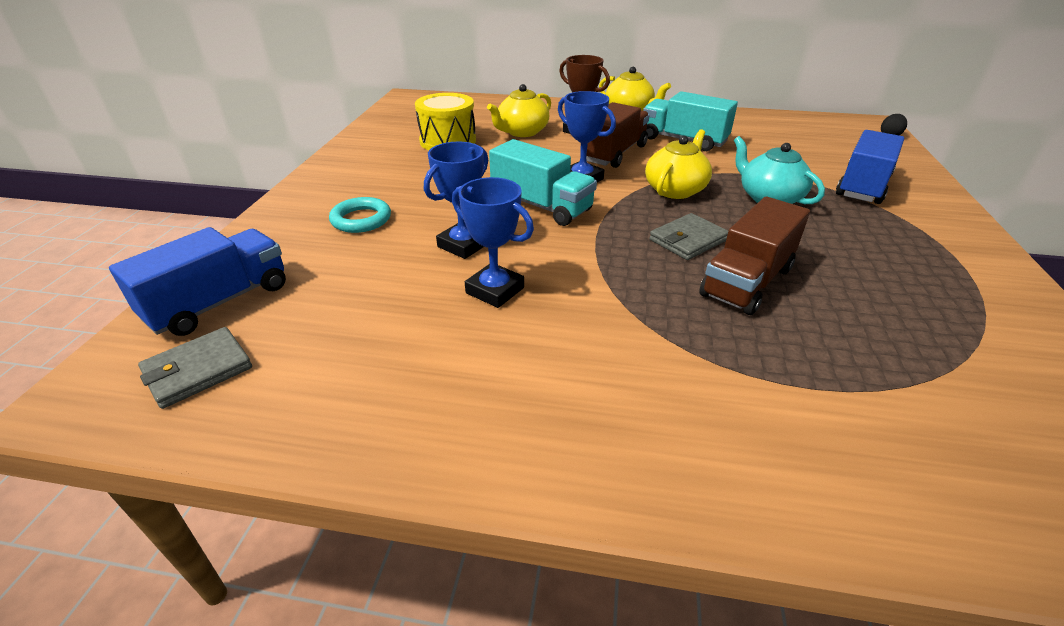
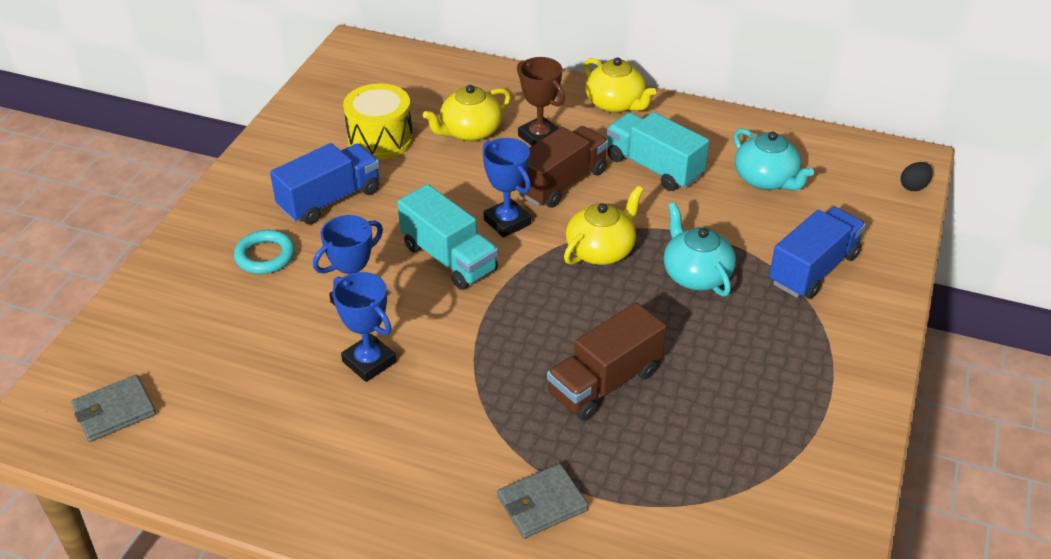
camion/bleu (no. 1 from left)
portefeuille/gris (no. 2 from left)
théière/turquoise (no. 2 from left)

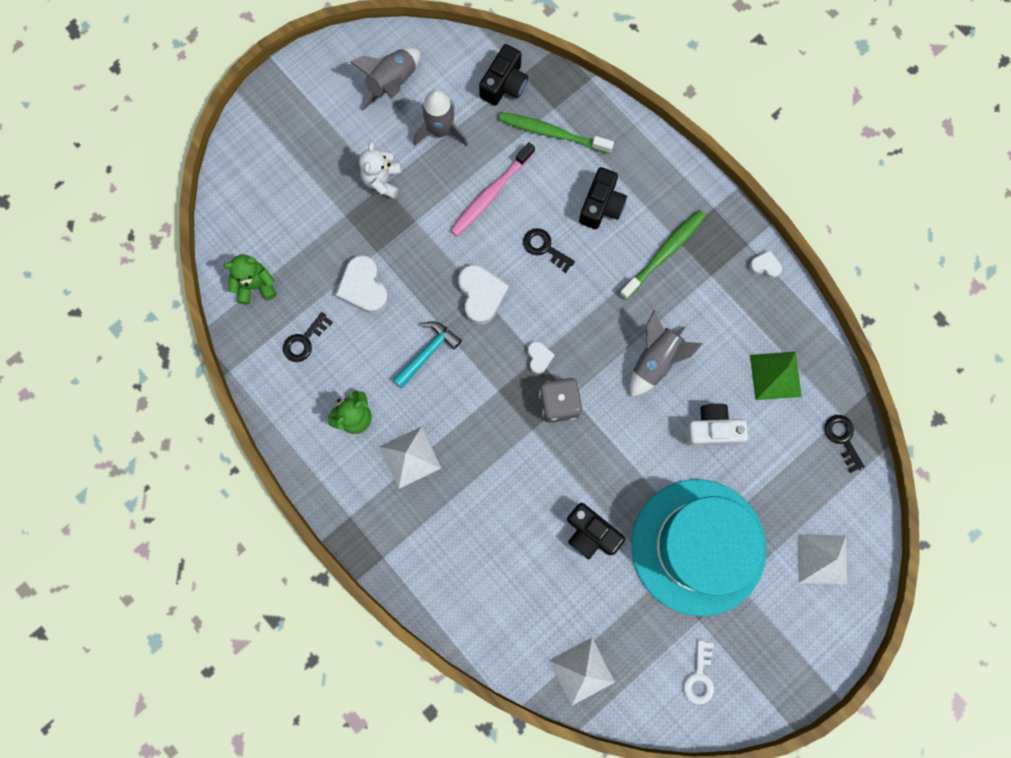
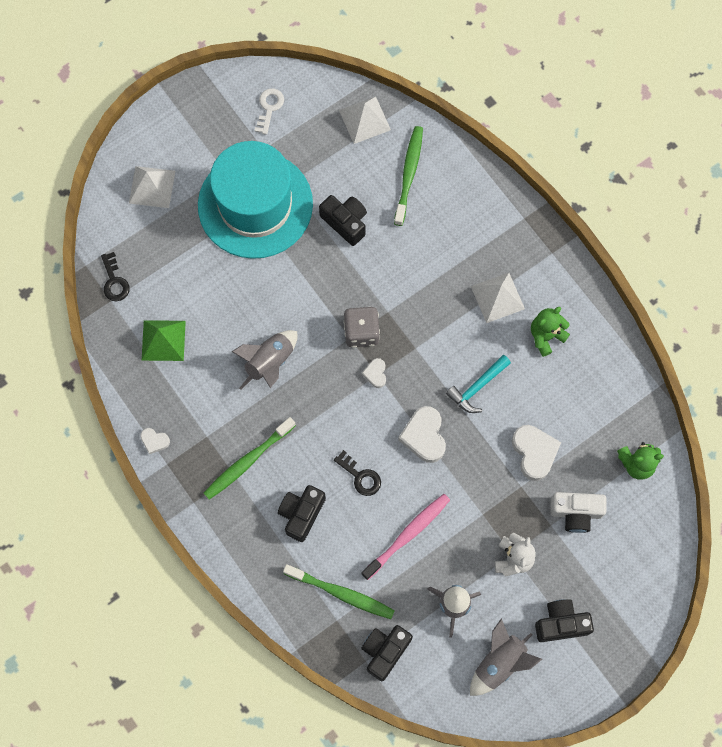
clé/noir (no. 1 from left in the first image)
appareil photo/blanc
brosse à dents/vert (no. 3 from left)
appareil photo/noir (no. 4 from left)

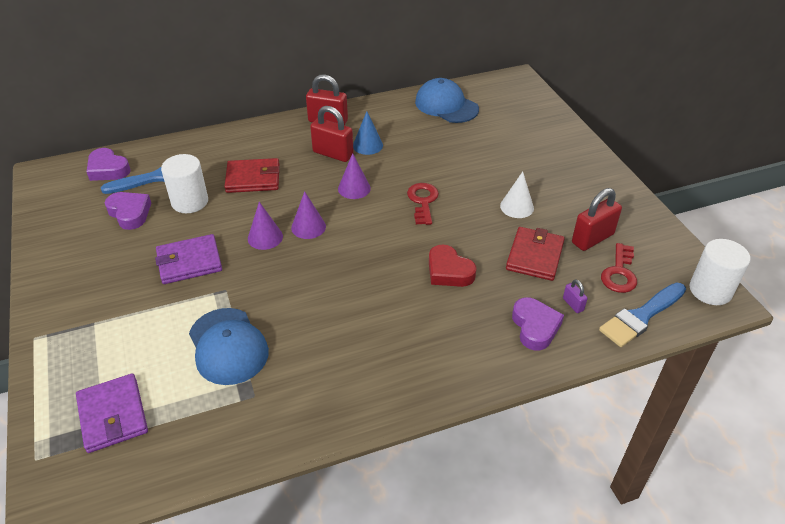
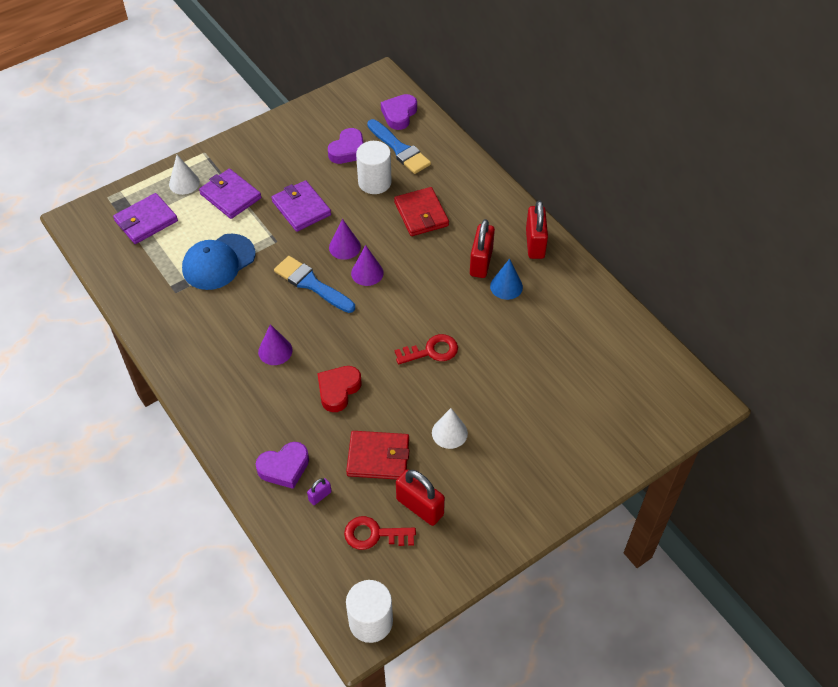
cône/violet (no. 1 from left)
casquette/bleu (no. 2 from left in the first image)
pinceau/bleu (no. 1 from left)
cône/blanc (no. 1 from left)
portefeuille/violet (no. 2 from left)

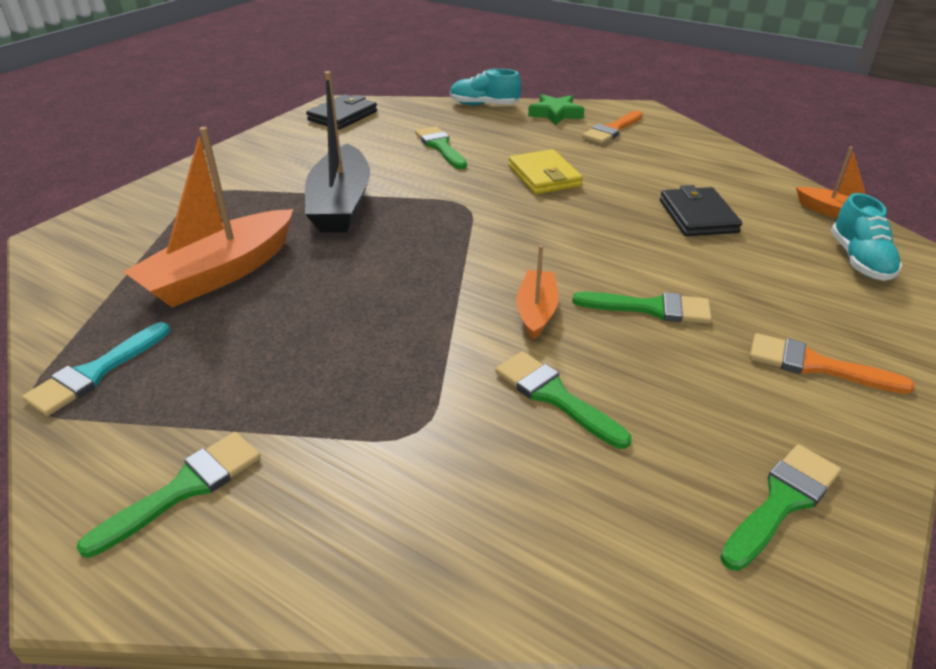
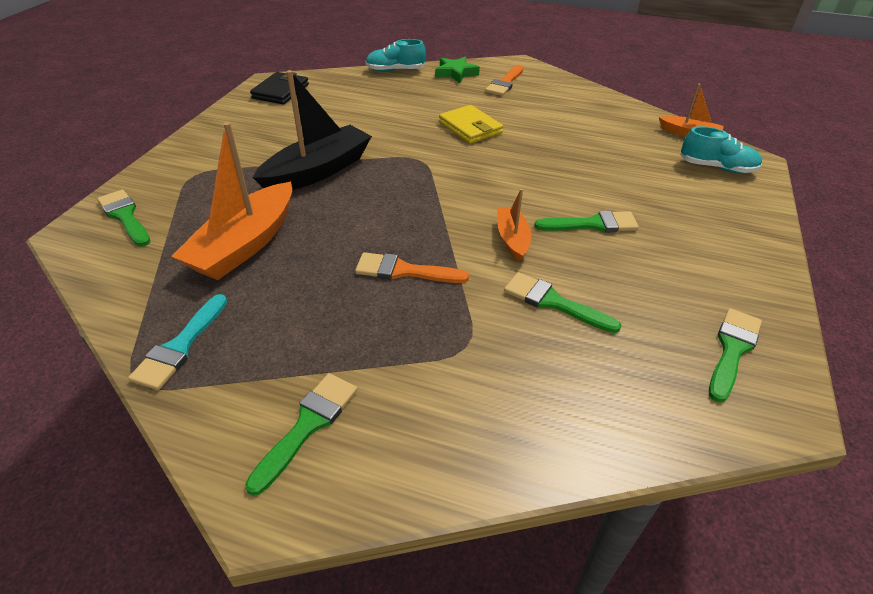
bateau/noir
pinceau/vert (no. 1 from left)
portefeuille/noir (no. 2 from left in the first image)
pinceau/orange (no. 1 from left)
chaussure/turquoise (no. 2 from left)

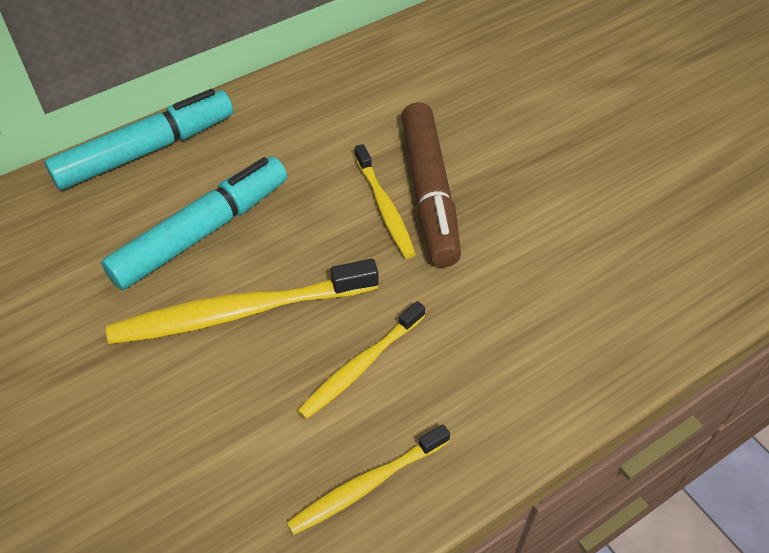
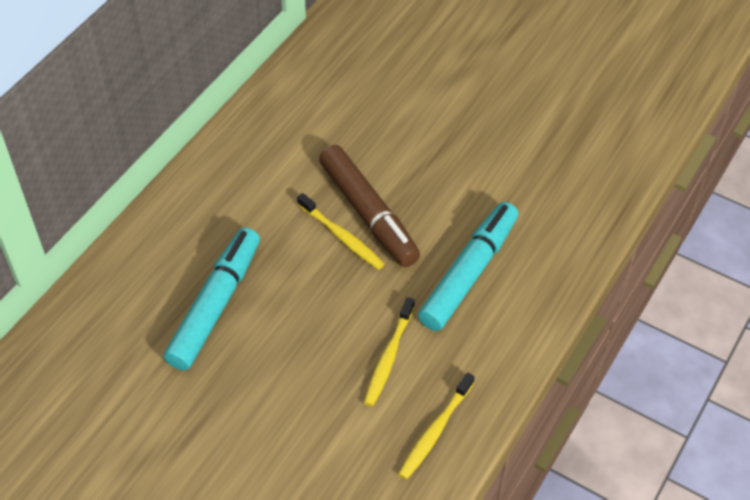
feutre/turquoise (no. 2 from left)
brosse à dents/jaune (no. 1 from left in the first image)

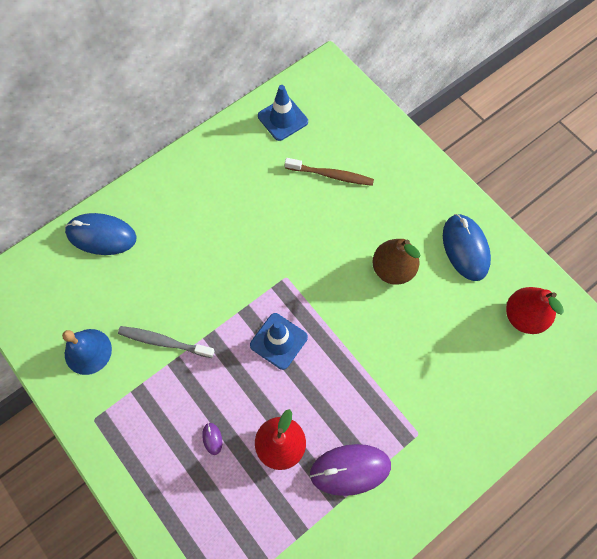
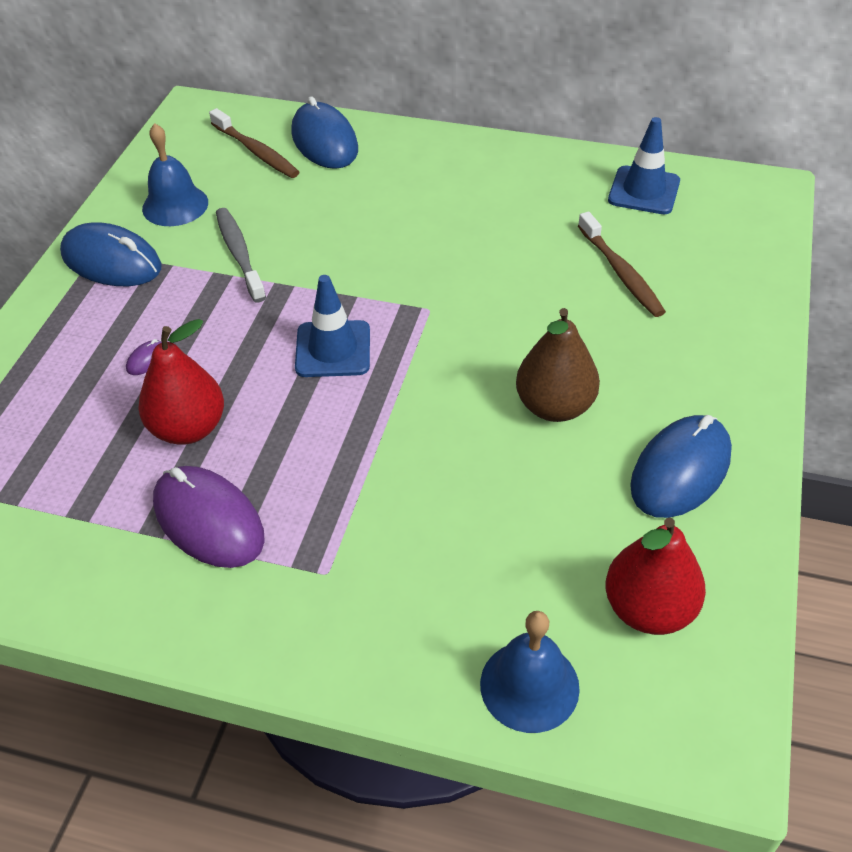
souris/bleu (no. 1 from left)
brosse à dents/marron (no. 1 from left)
cloche/bleu (no. 2 from left)

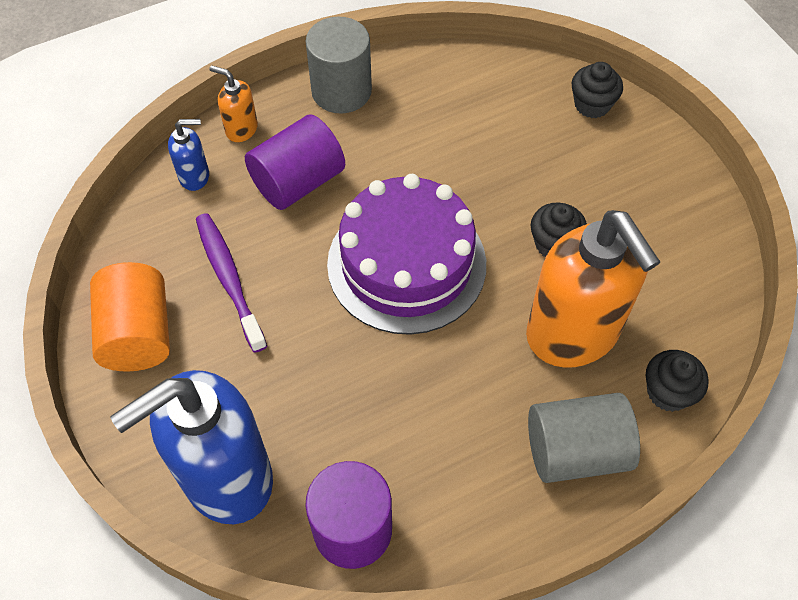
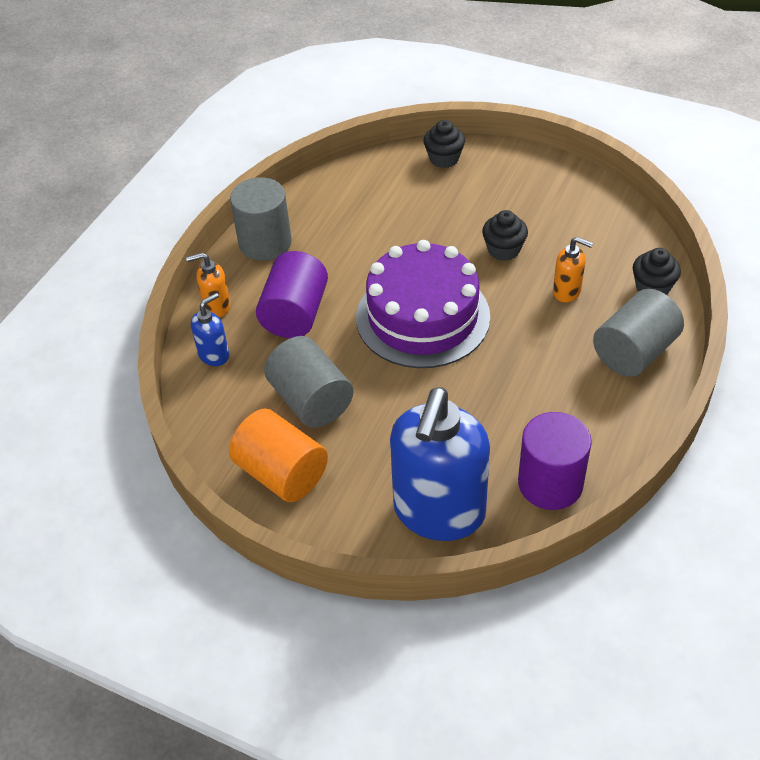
cylindre/gris (no. 2 from left)
distributeur de savon/orange (no. 2 from left)

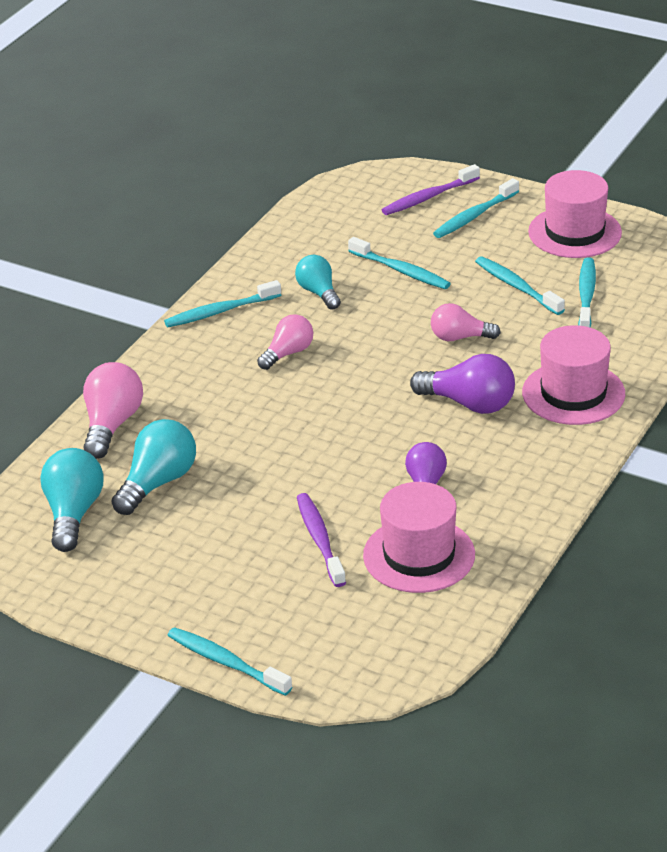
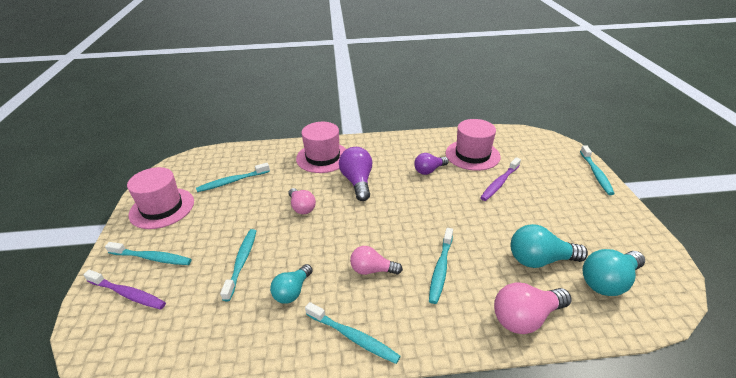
brosse à dents/turquoise (no. 5 from left)

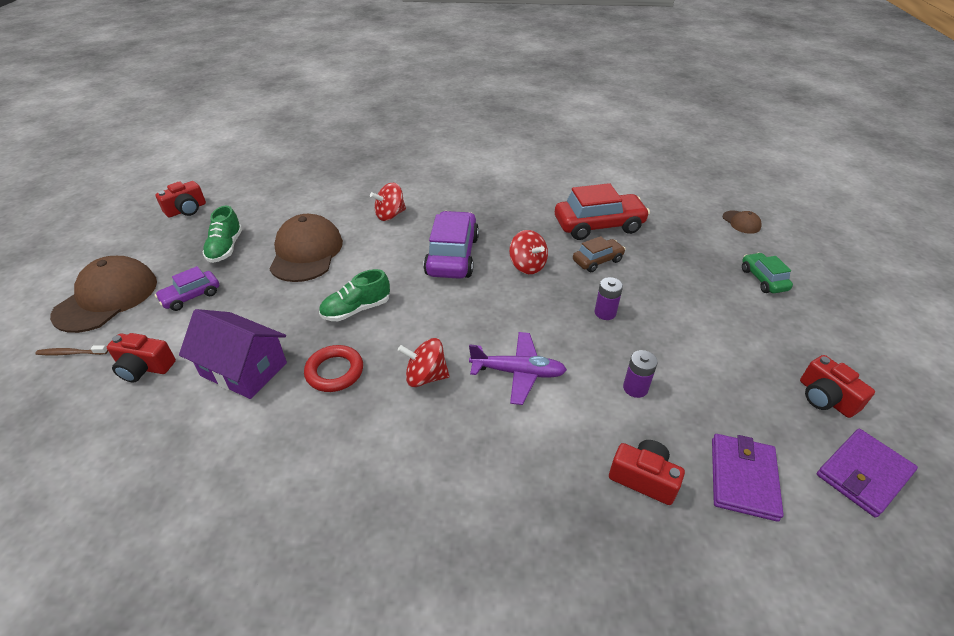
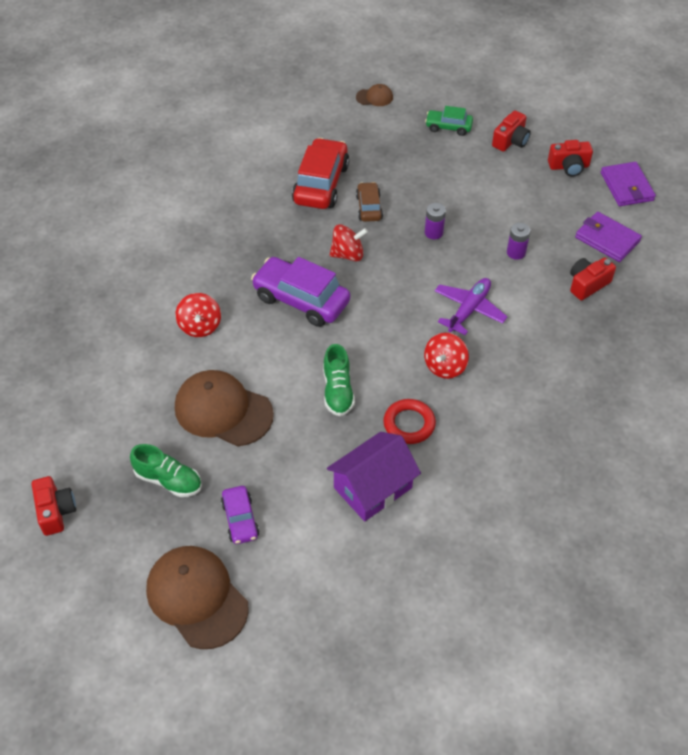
brosse à dents/marron
appareil photo/rouge (no. 2 from left)

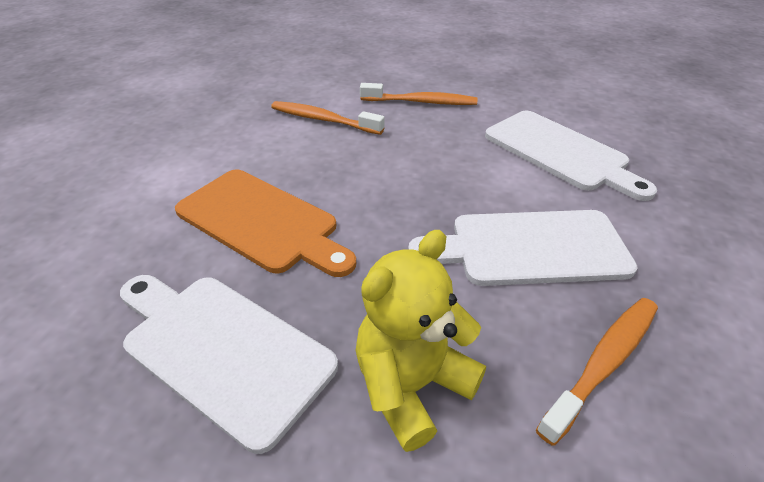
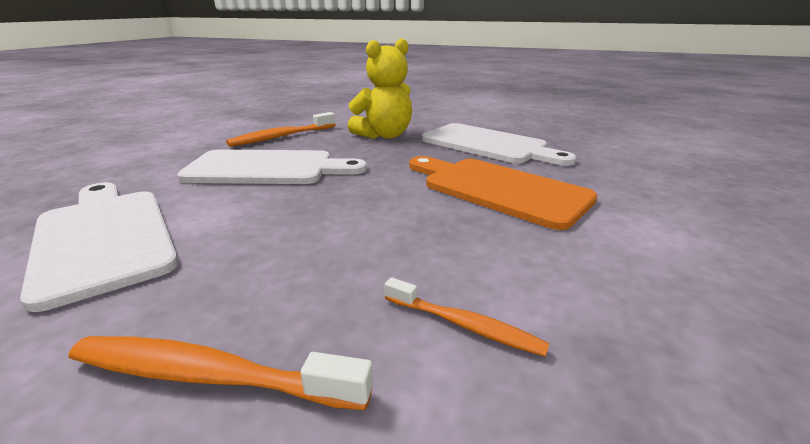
brosse à dents/orange (no. 3 from left)

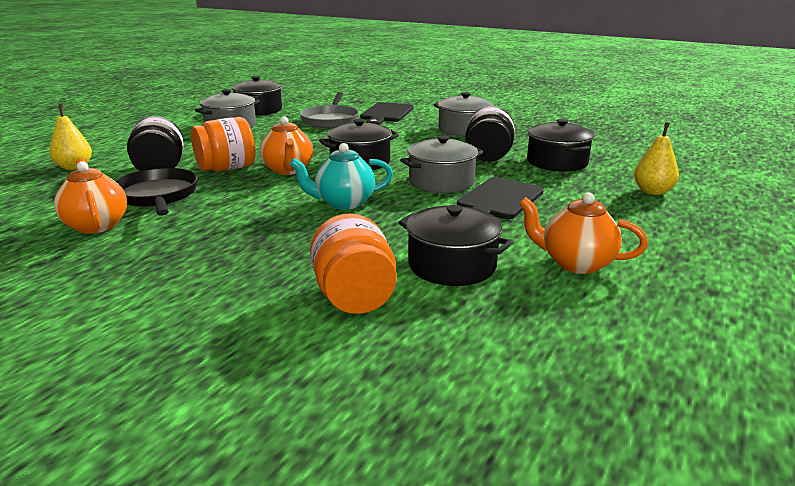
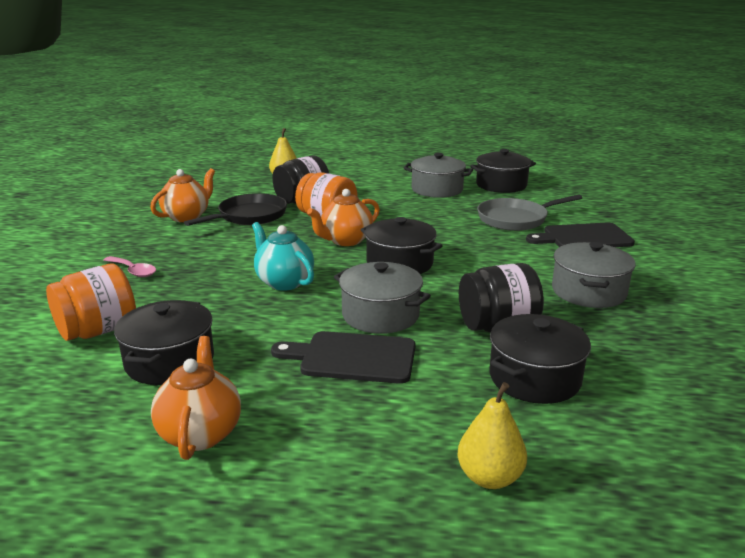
cuillère/rose

